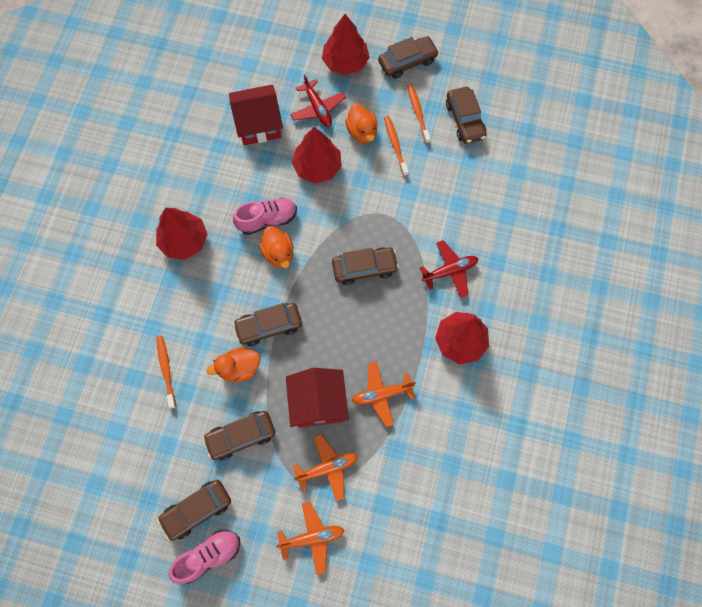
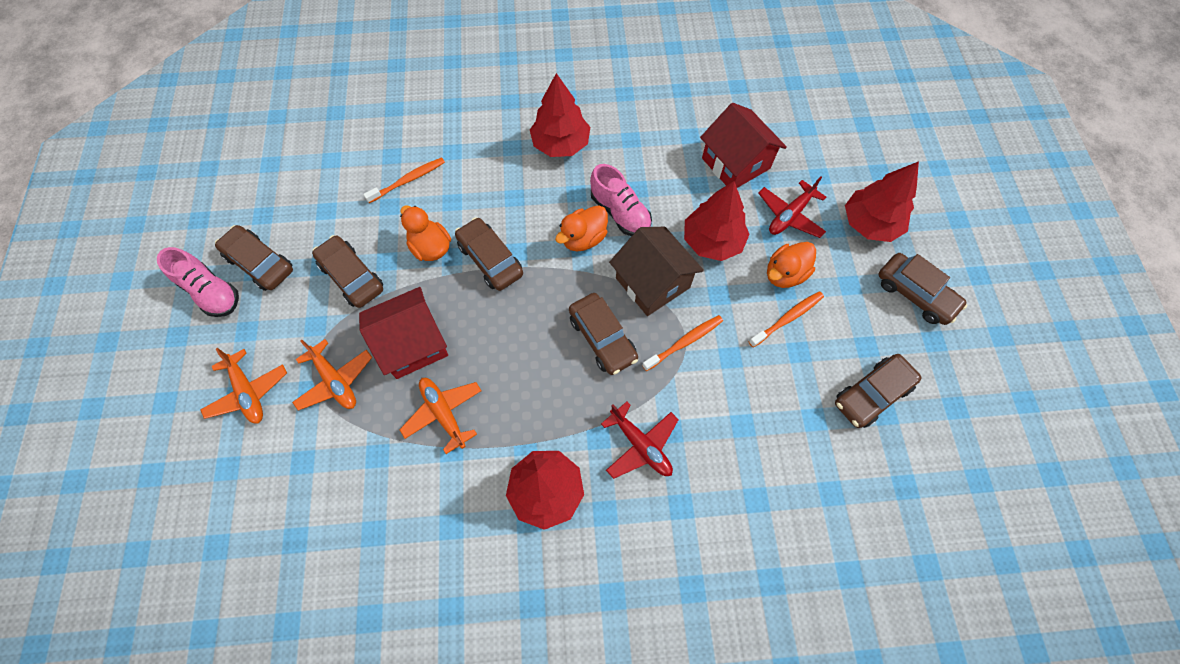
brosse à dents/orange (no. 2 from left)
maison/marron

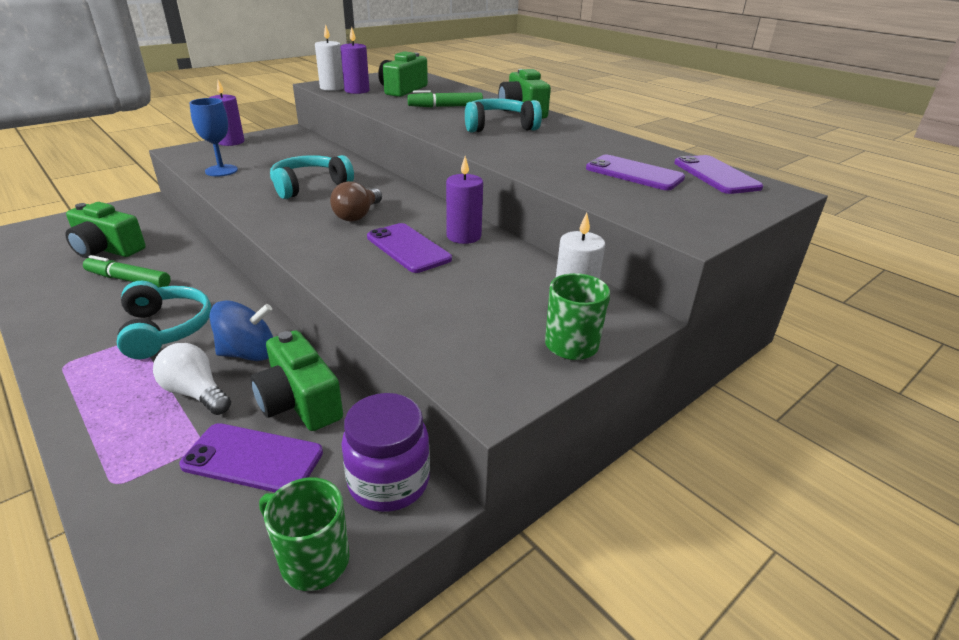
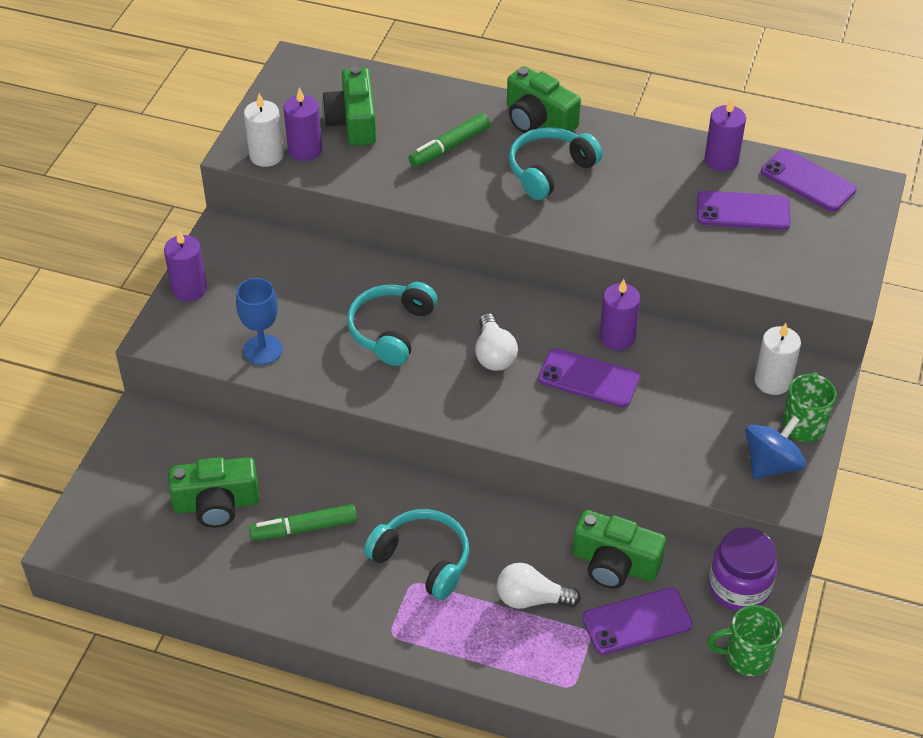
toupie/bleu
ampoule/blanc (no. 1 from left)
bougie/violet (no. 4 from left)

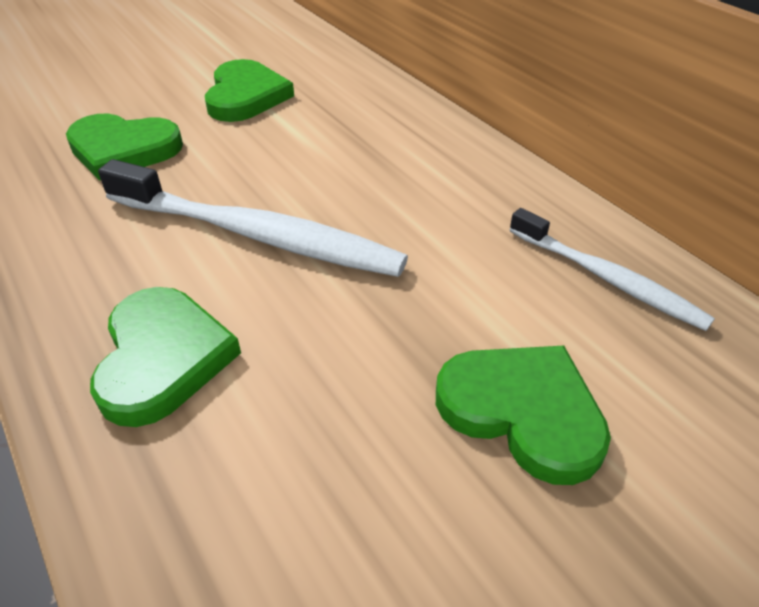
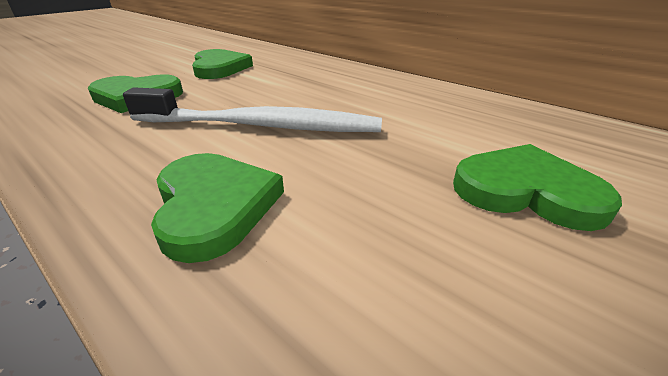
brosse à dents/blanc (no. 2 from left in the first image)

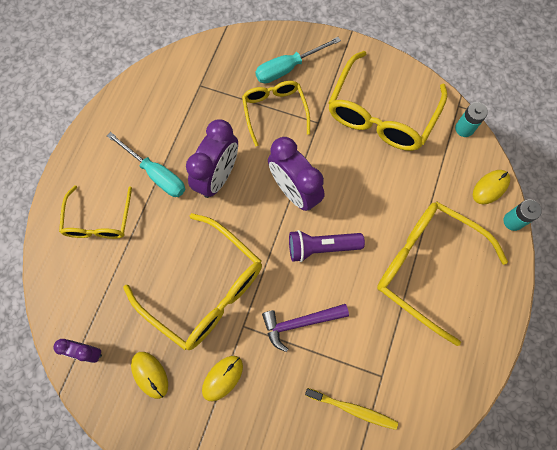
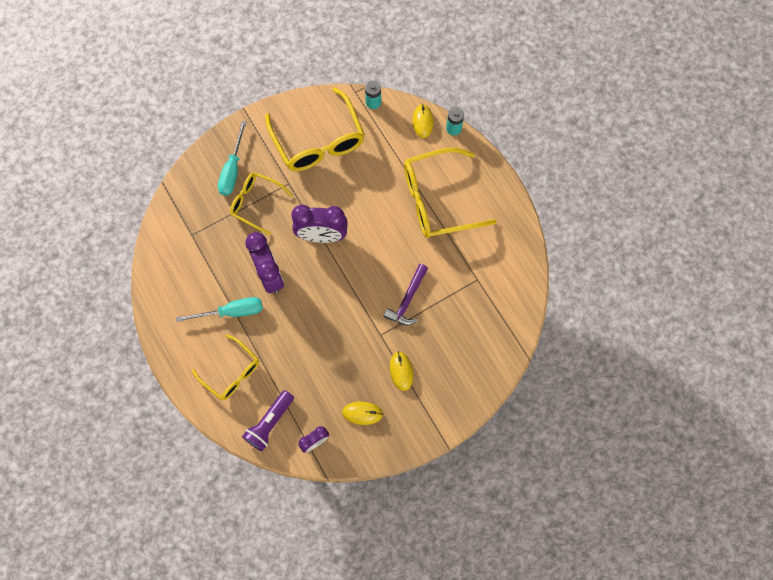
lunettes/jaune (no. 2 from left in the first image)
lampe de poche/violet
brosse à dents/jaune

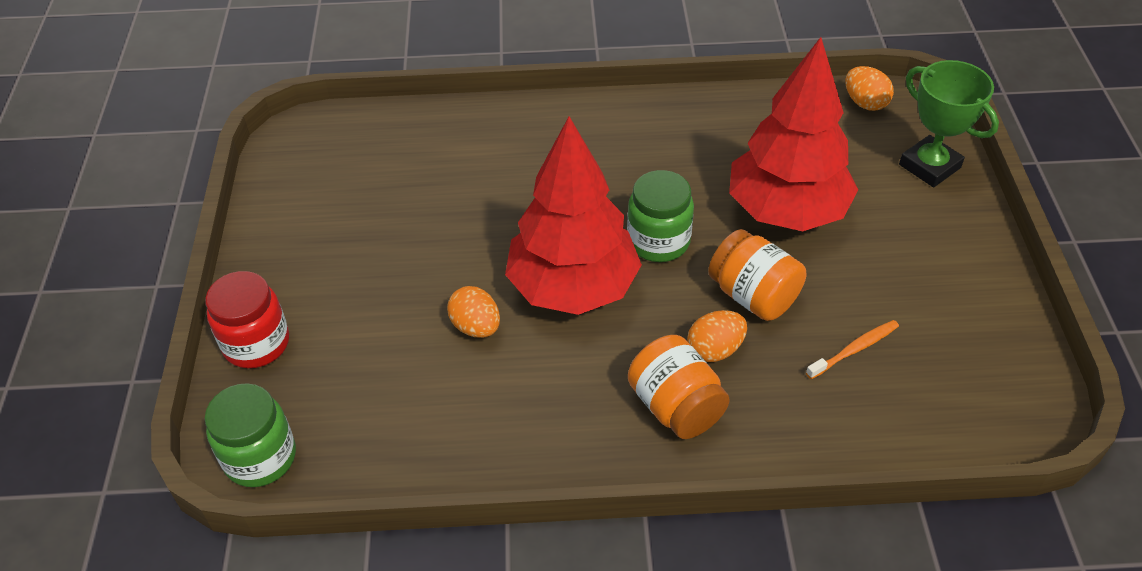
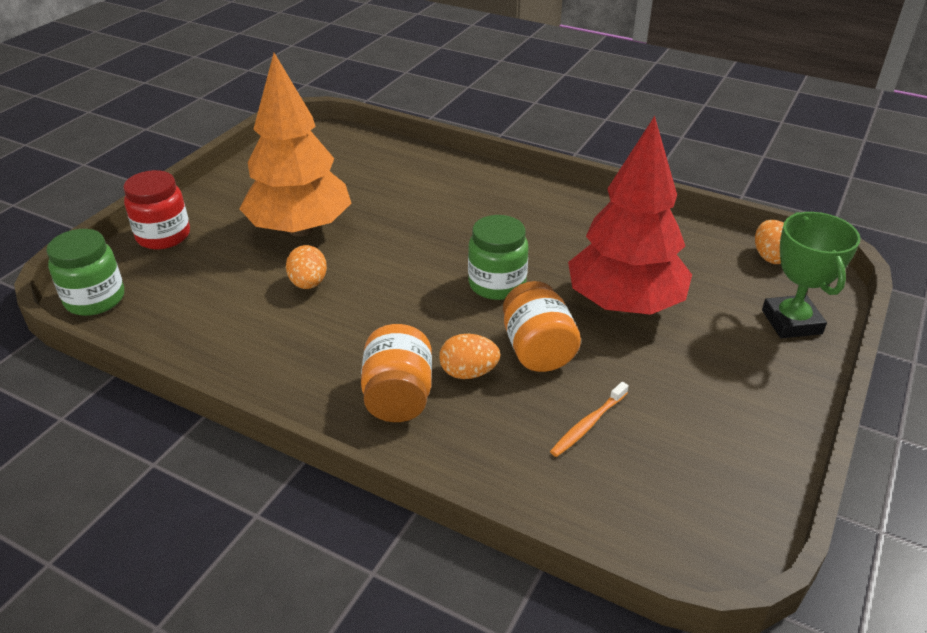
arbre/rouge (no. 1 from left in the first image)
brosse à dents/orange
arbre/orange

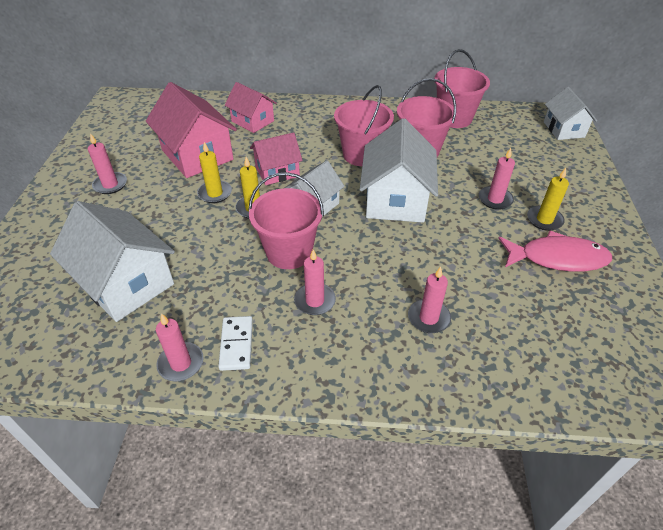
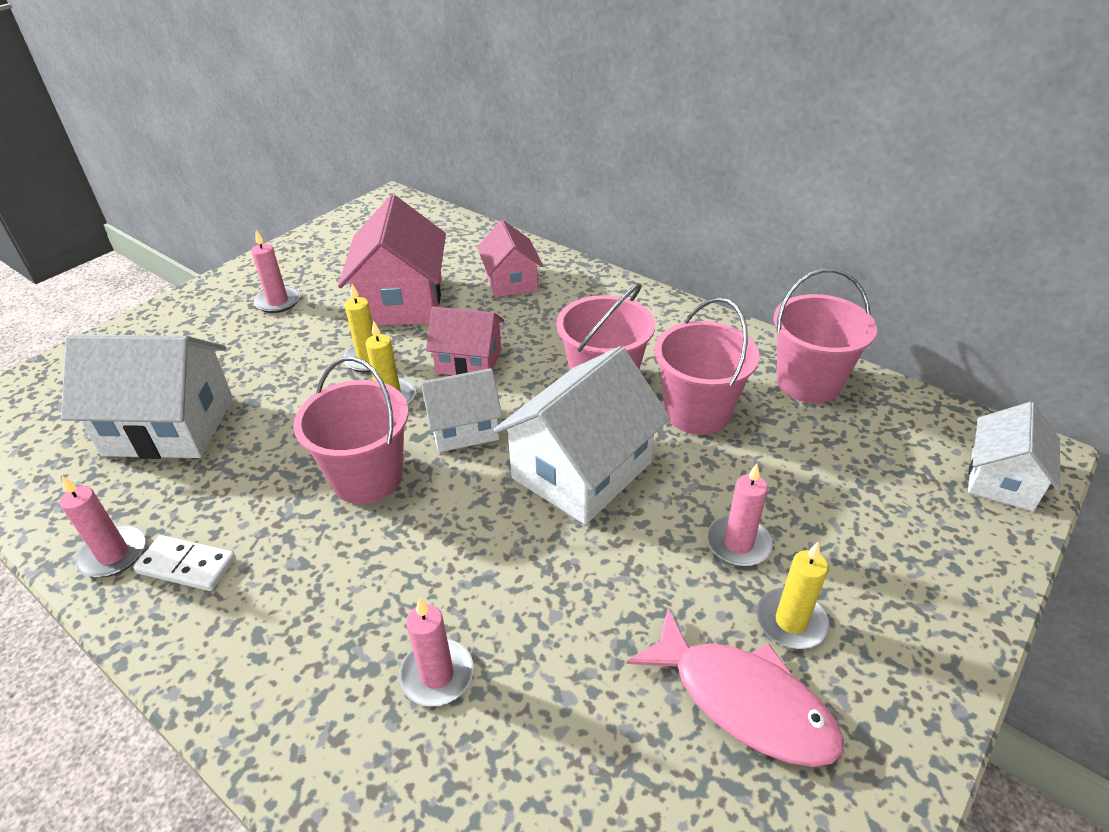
maison/blanc (no. 1 from left)
domino/blanc
bougie/rose (no. 3 from left in the first image)

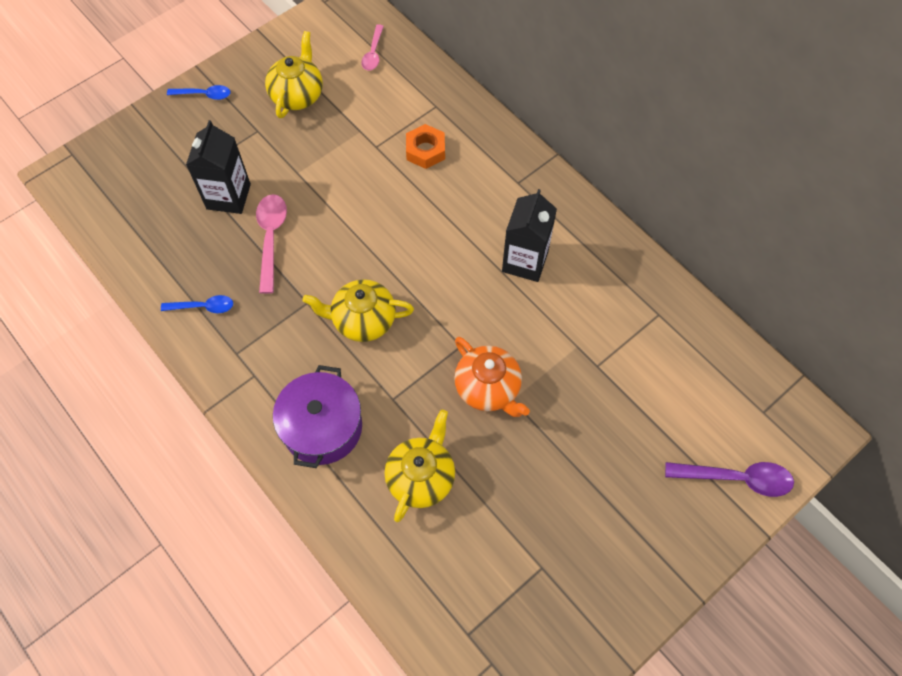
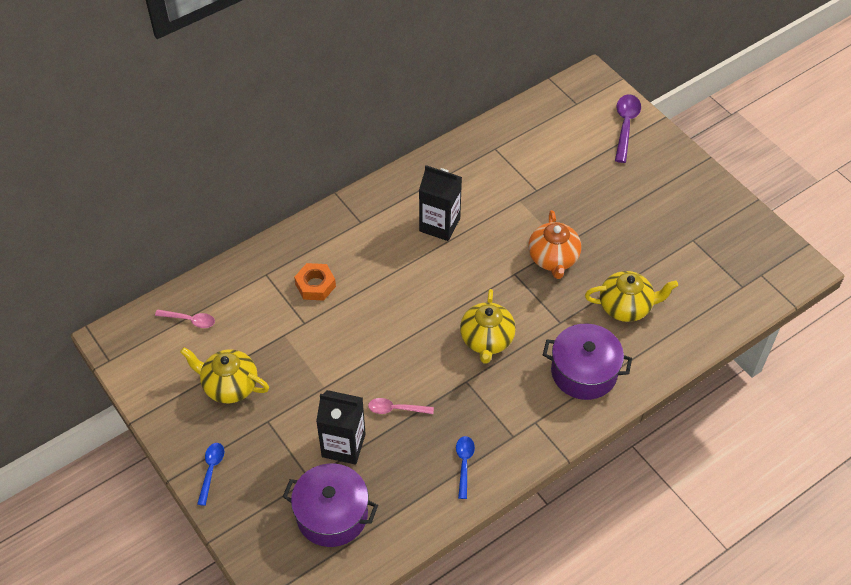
cuillère/rose (no. 2 from left)
théière/jaune (no. 3 from left)
théière/orange
marmite/violet (no. 1 from left)

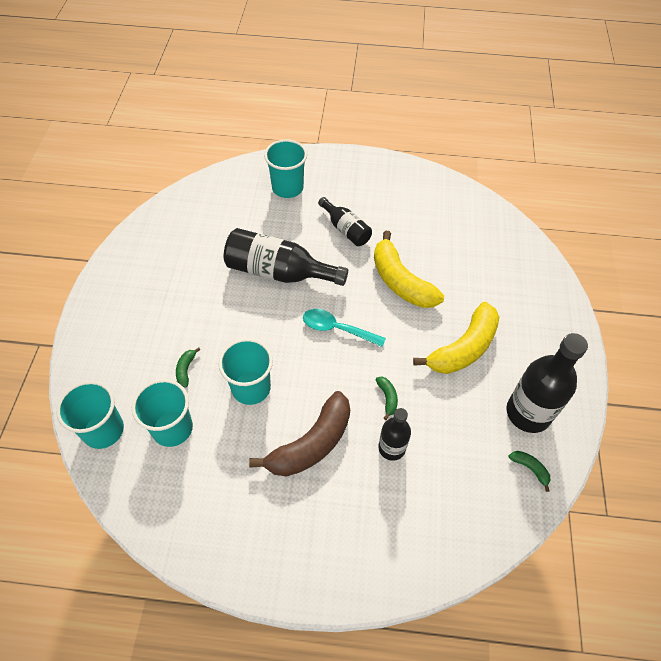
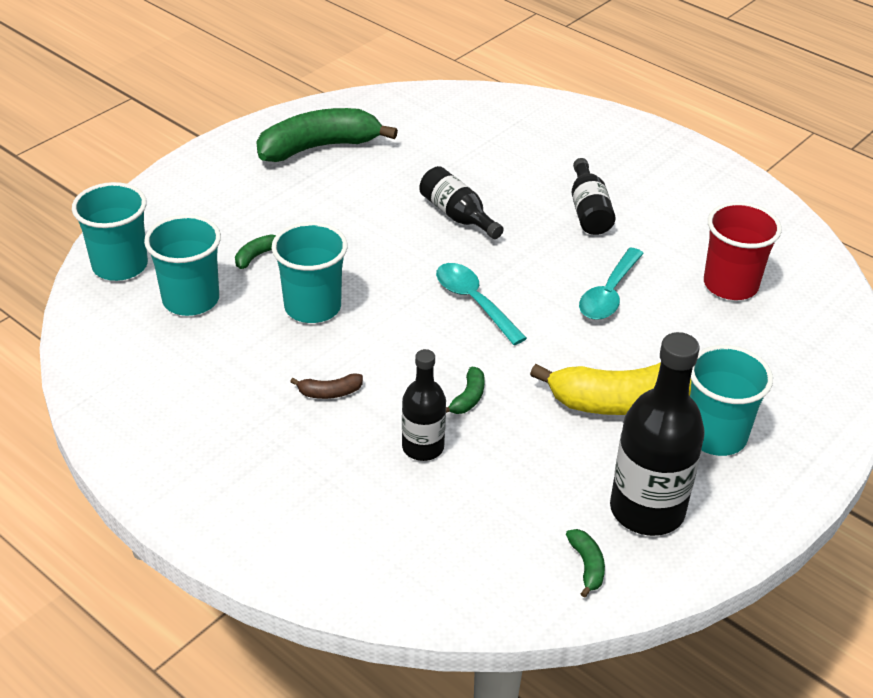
bouteille/noir (no. 2 from left)
banane/marron
gobelet/turquoise (no. 4 from left)
cuillère/turquoise (no. 2 from left)
banane/vert (no. 2 from left)
gobelet/rouge

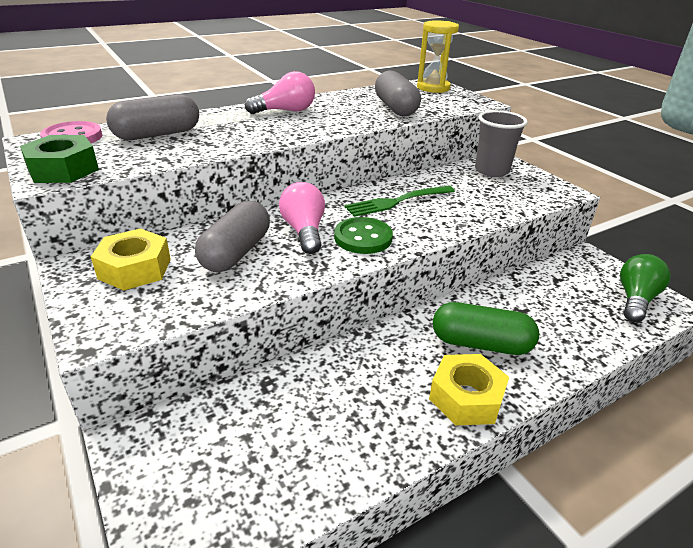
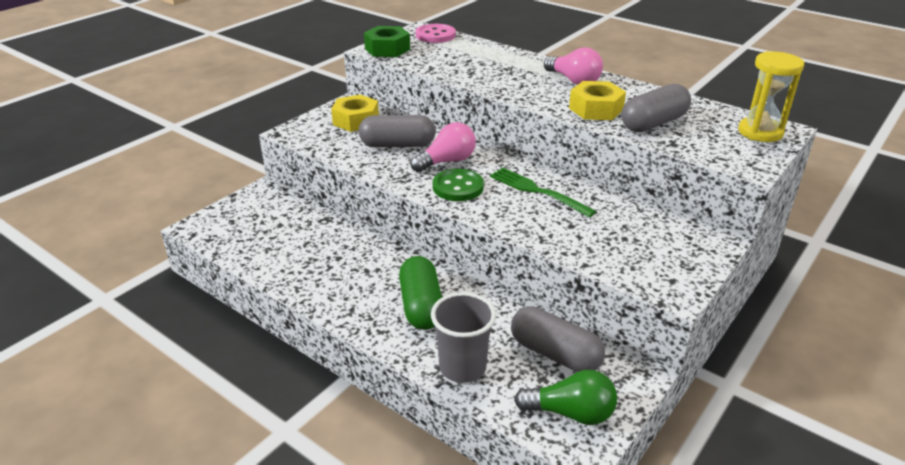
gélule/gris (no. 2 from left)
écrou/jaune (no. 2 from left)
gobelet/gris

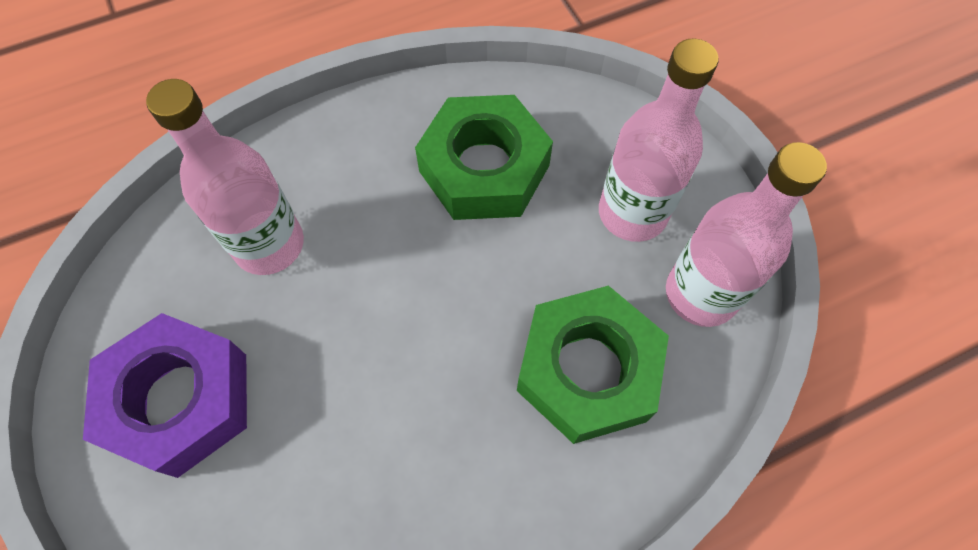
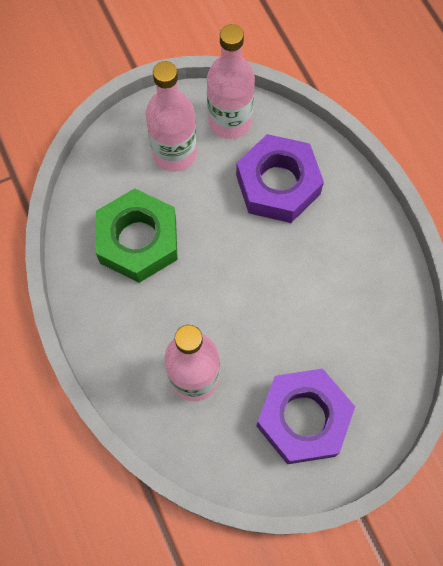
écrou/violet (no. 1 from left)

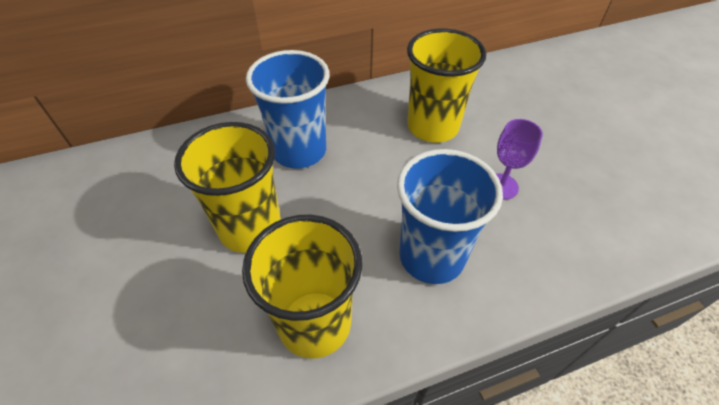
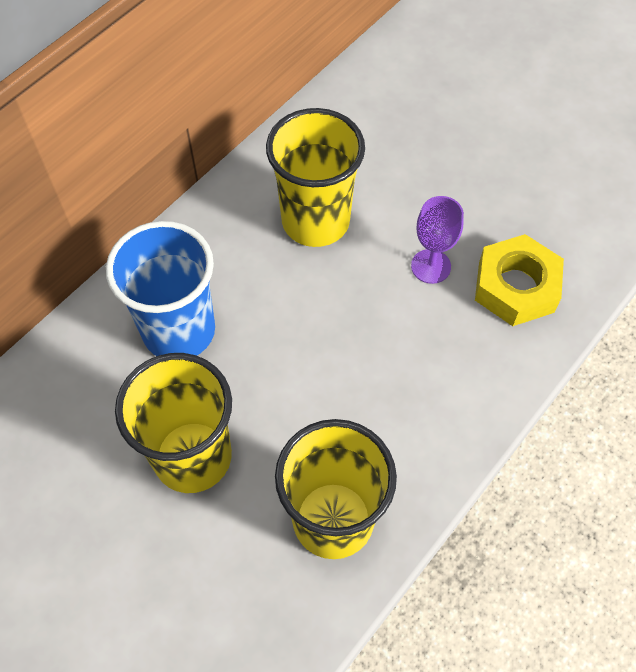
gobelet/bleu (no. 2 from left in the first image)
écrou/jaune

